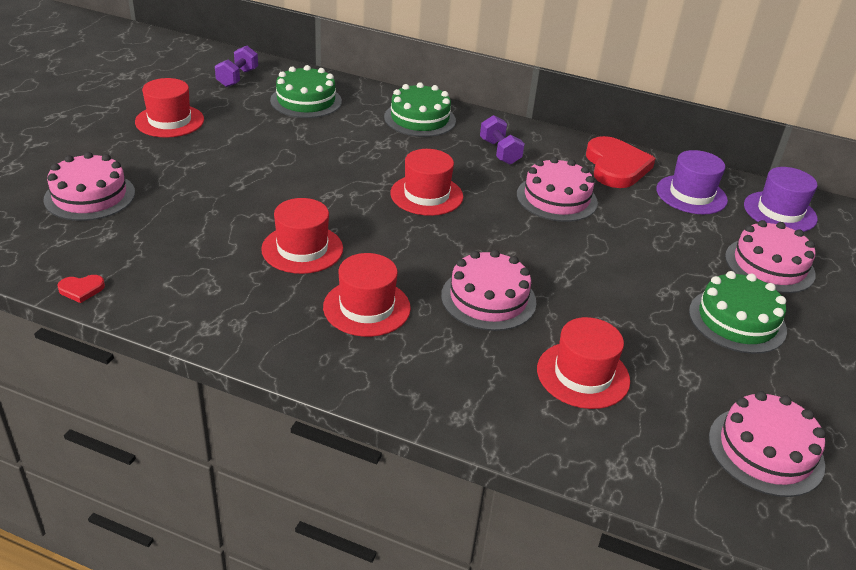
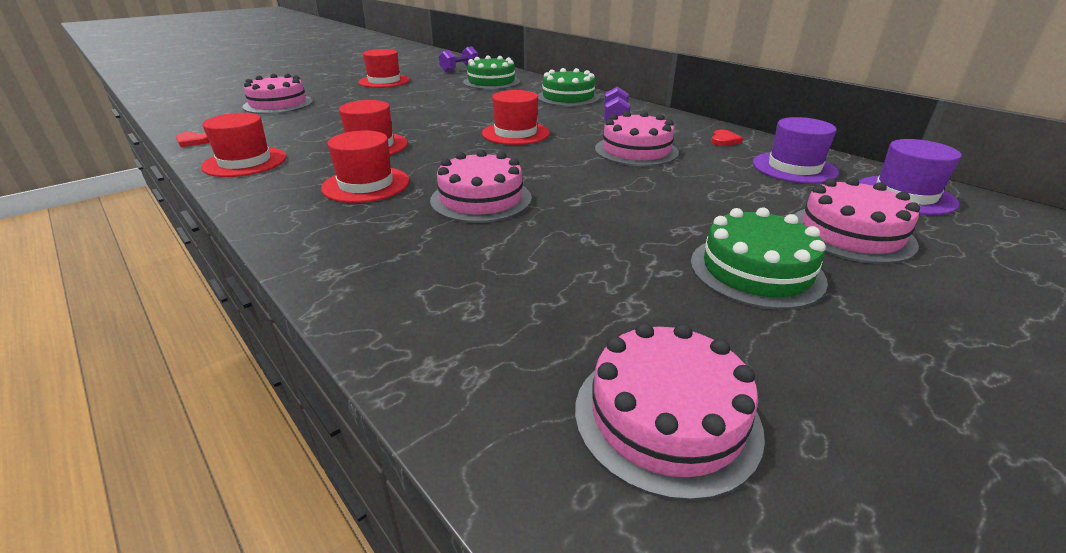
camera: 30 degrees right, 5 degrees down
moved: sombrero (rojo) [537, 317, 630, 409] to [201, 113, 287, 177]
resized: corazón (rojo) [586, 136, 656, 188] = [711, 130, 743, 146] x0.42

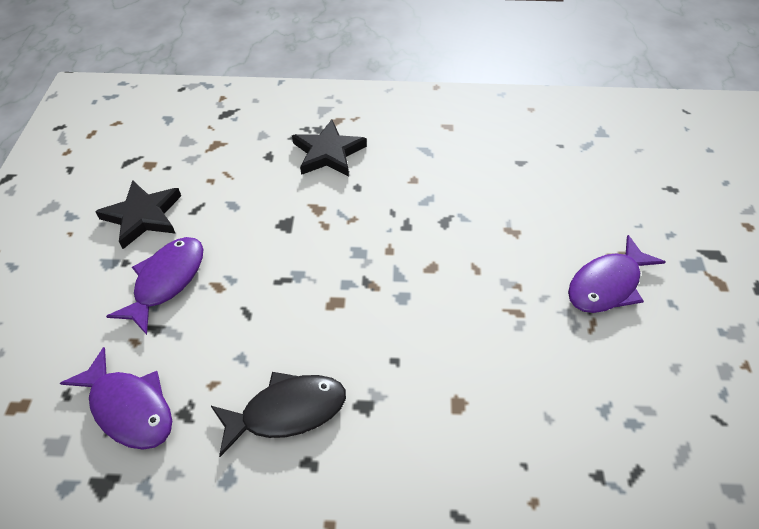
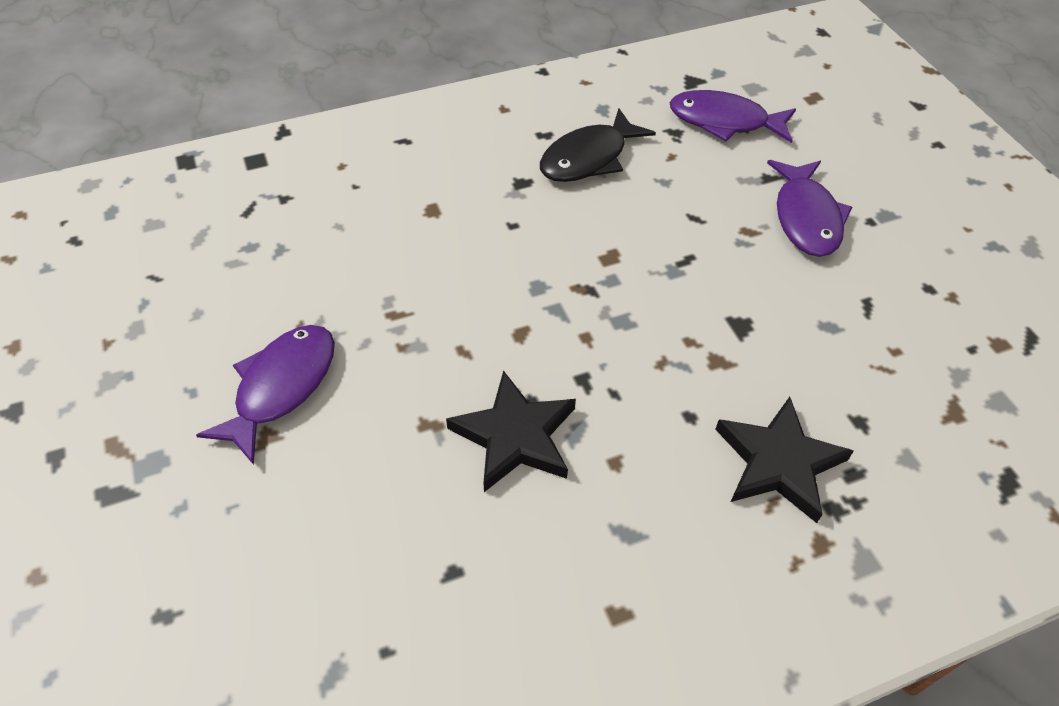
camera: 155 degrees right, 0 degrees up
moved: estrella (negro) [95, 180, 181, 249] to [446, 370, 576, 492]

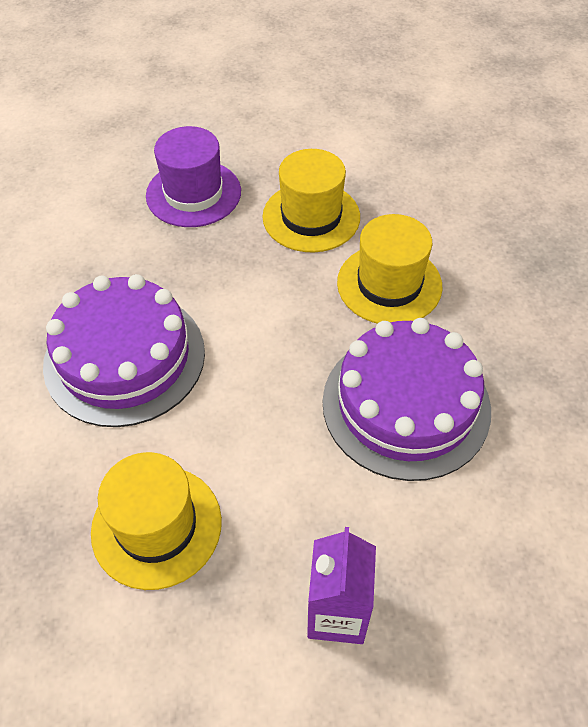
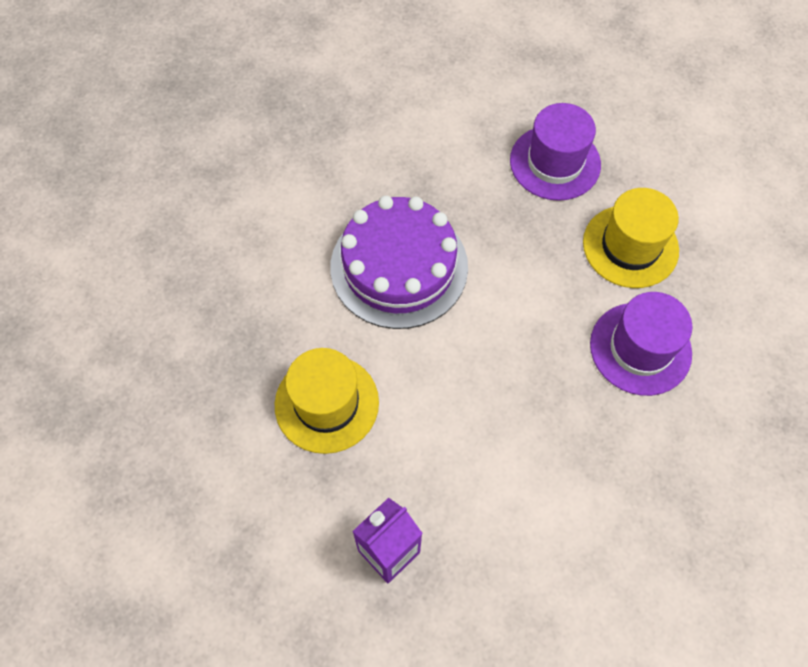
camera: 40 degrees right, 10 degrees up
removed: tarta (morado) [323, 318, 491, 481]
recoloured: sombrero (amarillo) [337, 214, 442, 324] to sombrero (morado) [590, 292, 693, 396]

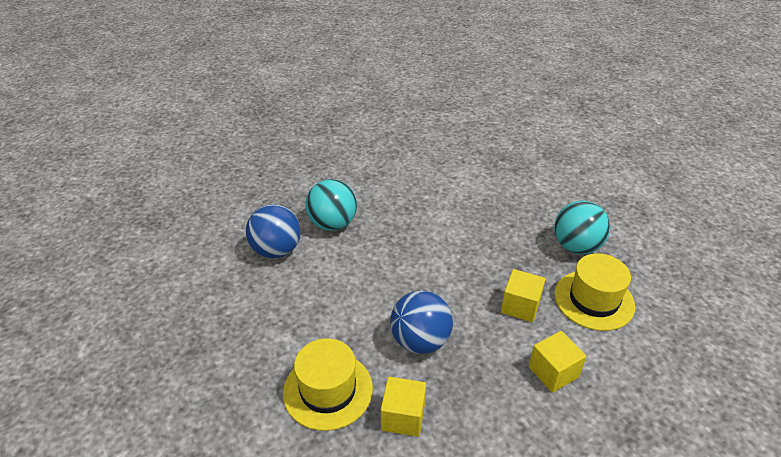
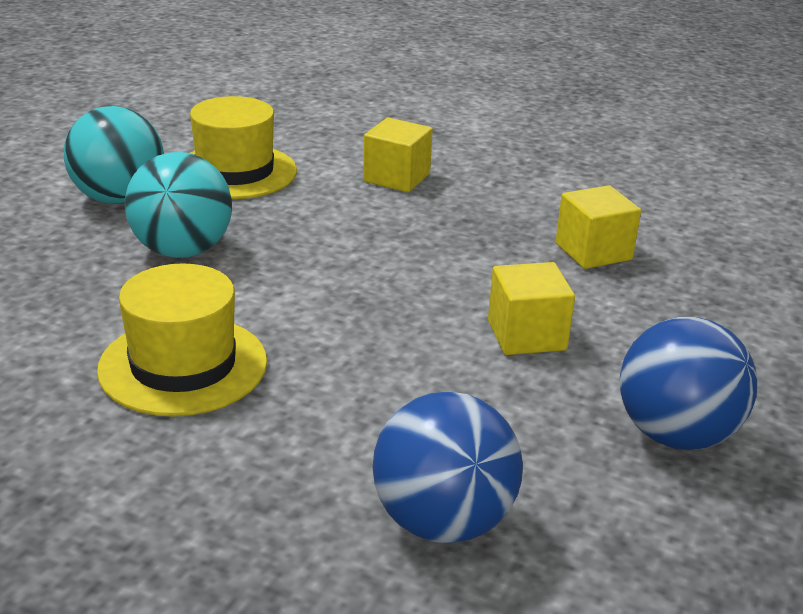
camera: 125 degrees left, 10 degrees down
moved: sombrero (amarillo) [283, 338, 373, 431] to [97, 263, 267, 417]; pelota (turquesa) [305, 179, 357, 231] to [125, 152, 232, 258]; cubo (amarillo) [501, 269, 545, 322] to [488, 262, 575, 355]; pelota (azul) [390, 291, 453, 354] to [620, 317, 757, 450]

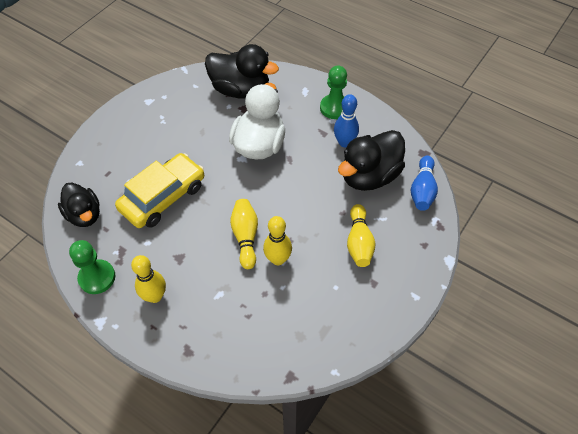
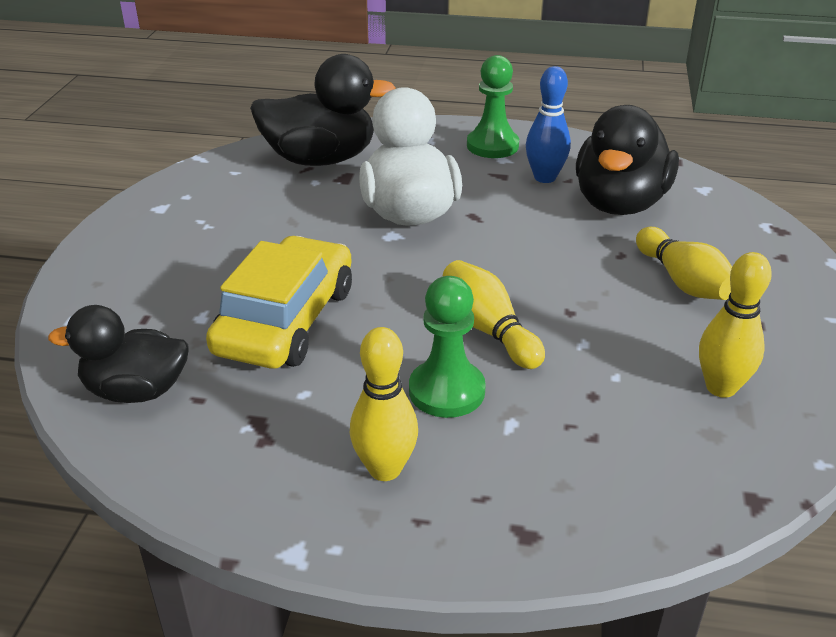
camera: 25 degrees left, 20 degrees down
removed: bolo (azul) [411, 155, 438, 211]
moved: peón (verde) [69, 240, 115, 294] to [409, 276, 486, 418]; bolo (amarillo) [263, 216, 292, 265] to [699, 252, 772, 398]
turned: pato (negro) [58, 182, 100, 227] = [48, 305, 189, 403] 150 degrees clockwise

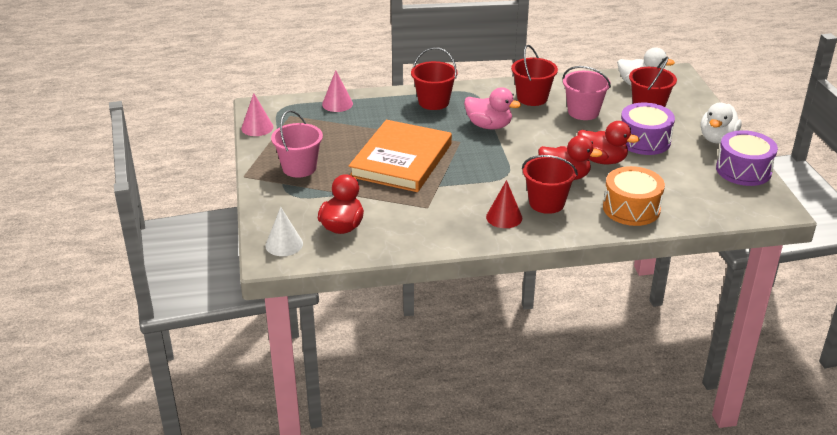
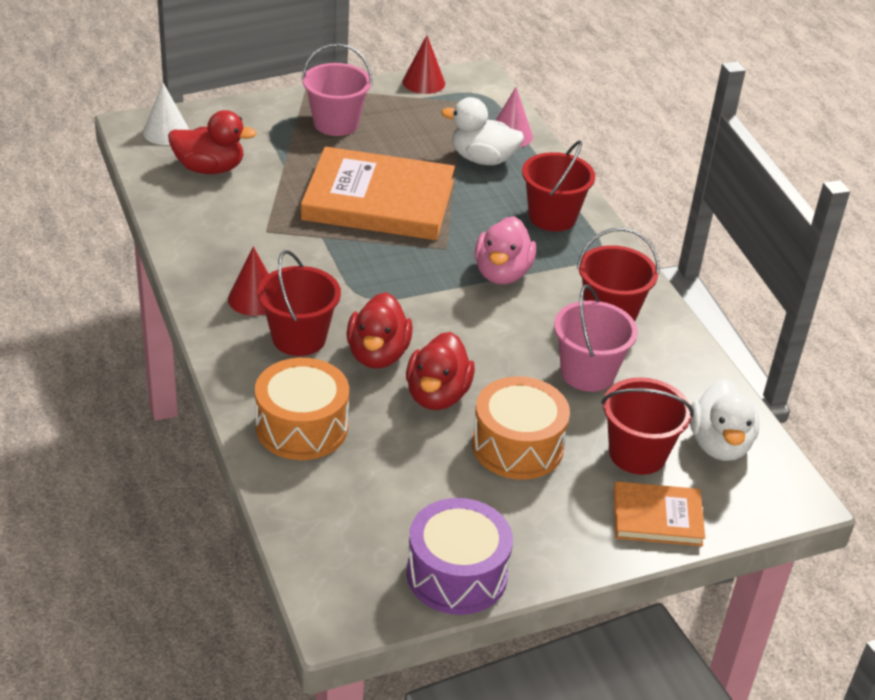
camera: 75 degrees right, 5 degrees up
added: libro (naranja) [613, 481, 705, 546]
moved: pato (blanco) [701, 103, 742, 144] to [441, 97, 524, 165]
recoloured: cono (rosa) [241, 93, 273, 136] to cono (rojo) [402, 35, 445, 94]; tambor (morado) [621, 103, 675, 155] to tambor (naranja) [472, 376, 570, 480]

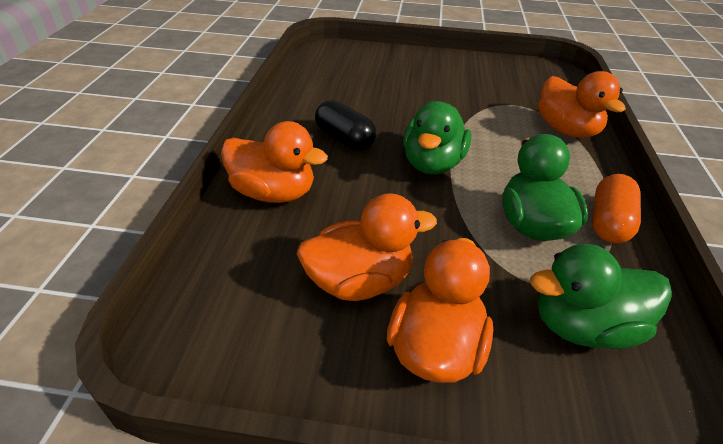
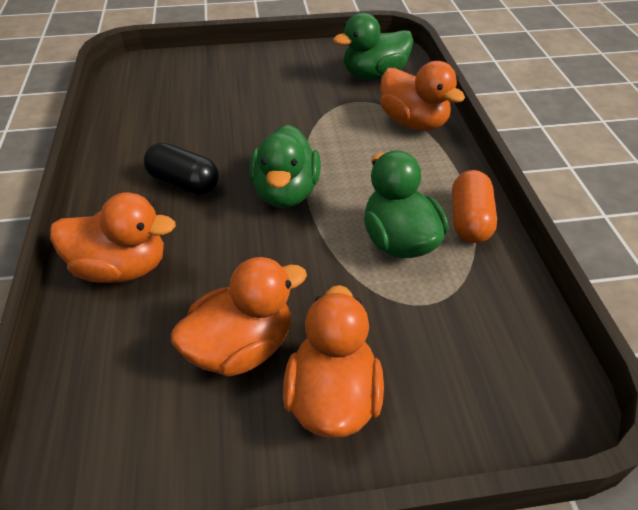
camera: 15 degrees left, 5 degrees up
moved: pato (verde) [530, 244, 672, 349] to [333, 13, 414, 80]

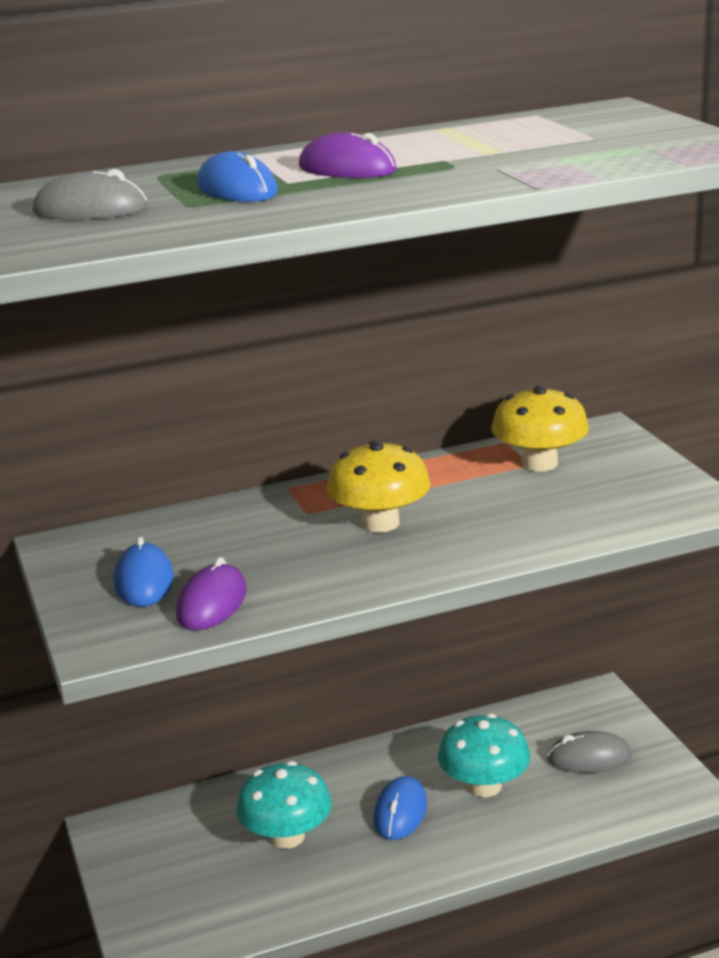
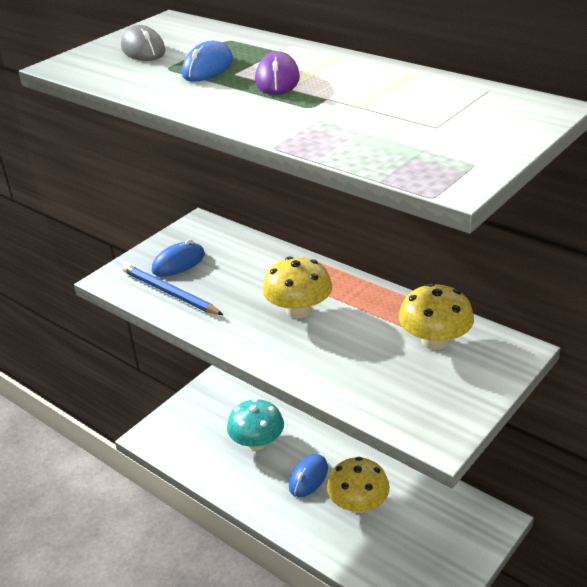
camera: 60 degrees right, 10 degrees up
removed: ratón (gris) [547, 731, 632, 773]
replaced: ratón (morado) [176, 557, 247, 630] to lápiz (azul) [122, 264, 223, 315]
recoloured: seta (turquesa) [438, 713, 530, 798] to seta (amarillo) [327, 457, 390, 513]
turned: ratón (azul) [373, 776, 427, 840] = [289, 454, 328, 497] 45 degrees counterclockwise

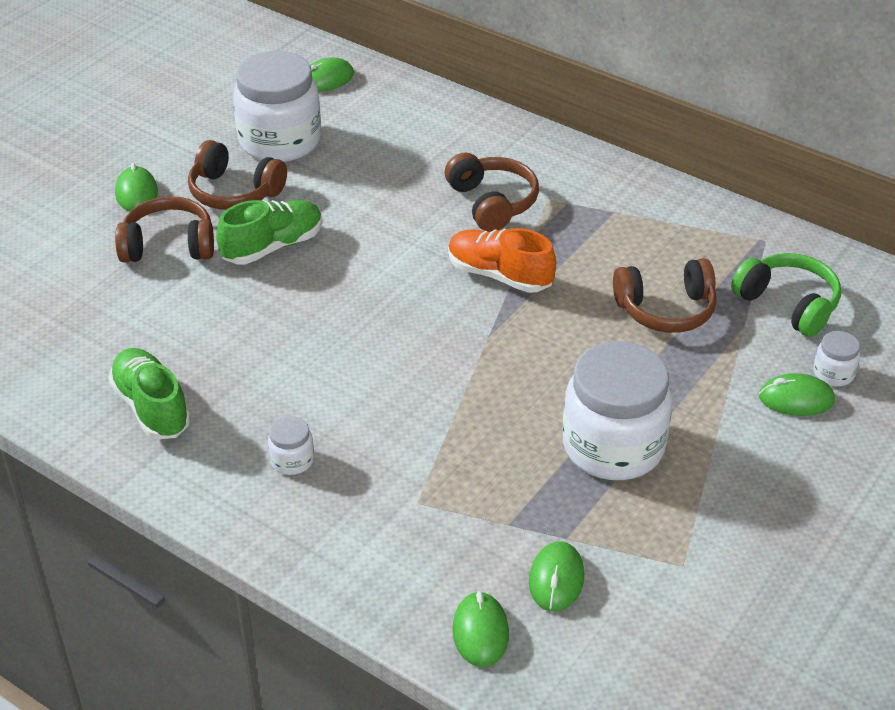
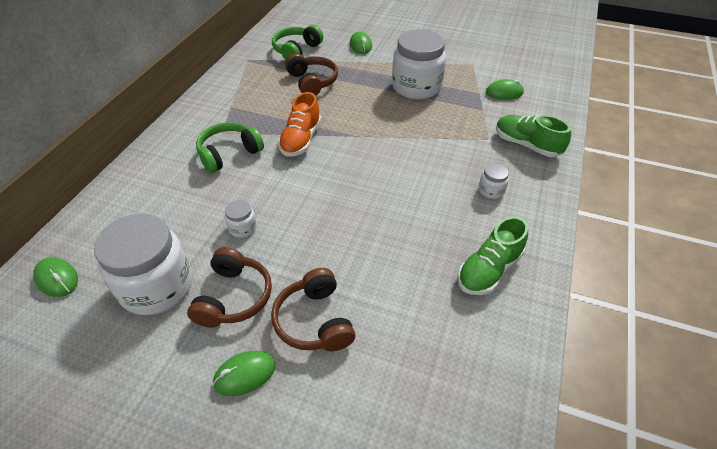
camera: 105 degrees left, 5 degrees up
removed: ratón (verde) [452, 591, 509, 667]
moved: tarro (blanco) [813, 331, 860, 386] to [225, 200, 257, 238]; zapato (verde) [216, 200, 323, 264] to [496, 115, 571, 157]
recoloured: auriculares (marrón) [445, 153, 539, 232] to auriculares (verde) [196, 122, 264, 173]

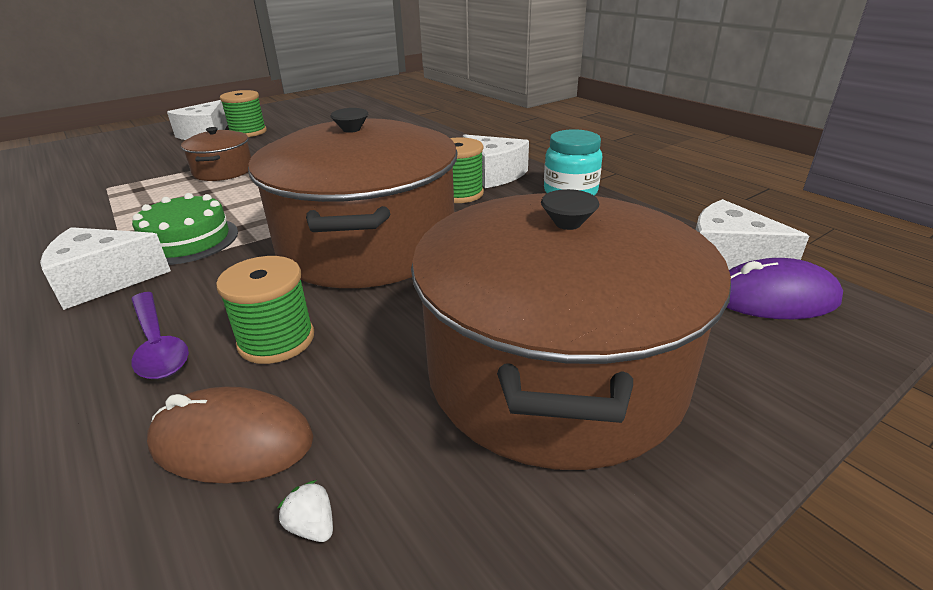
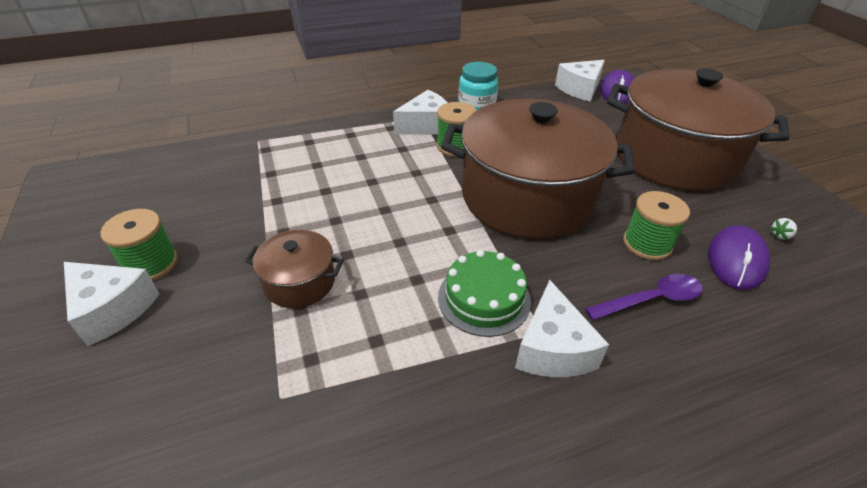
camera: 75 degrees left, 10 degrees up
recoloured: ratón (marrón) [147, 387, 313, 484] to ratón (morado) [708, 225, 770, 290]

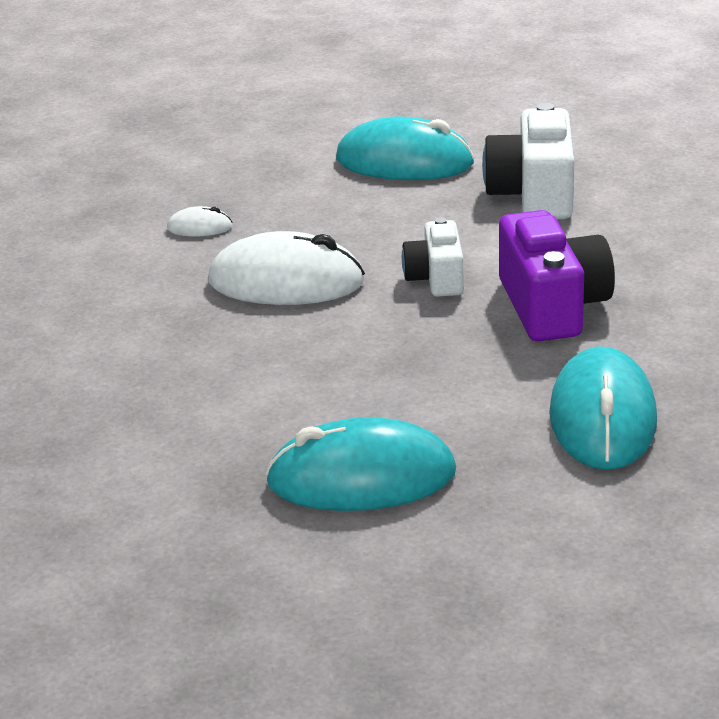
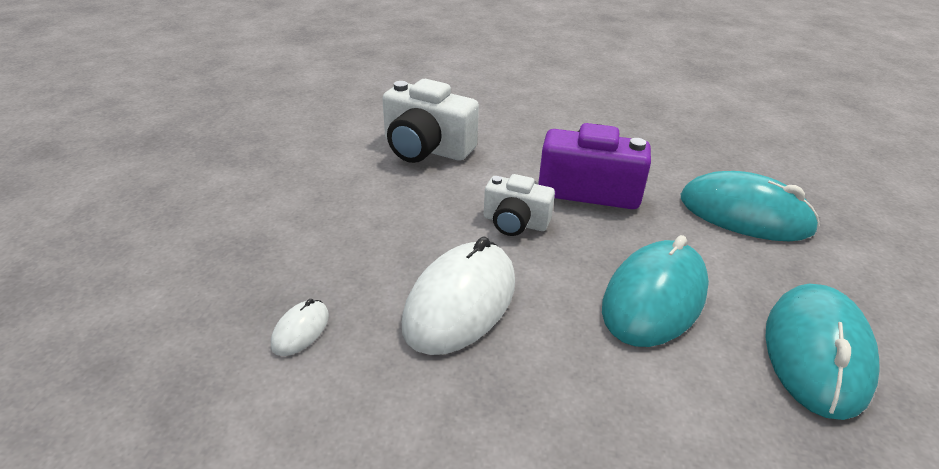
camera: 70 degrees left, 5 degrees up
moved: ratón (turquesa) [336, 116, 474, 180] to [602, 235, 709, 347]

